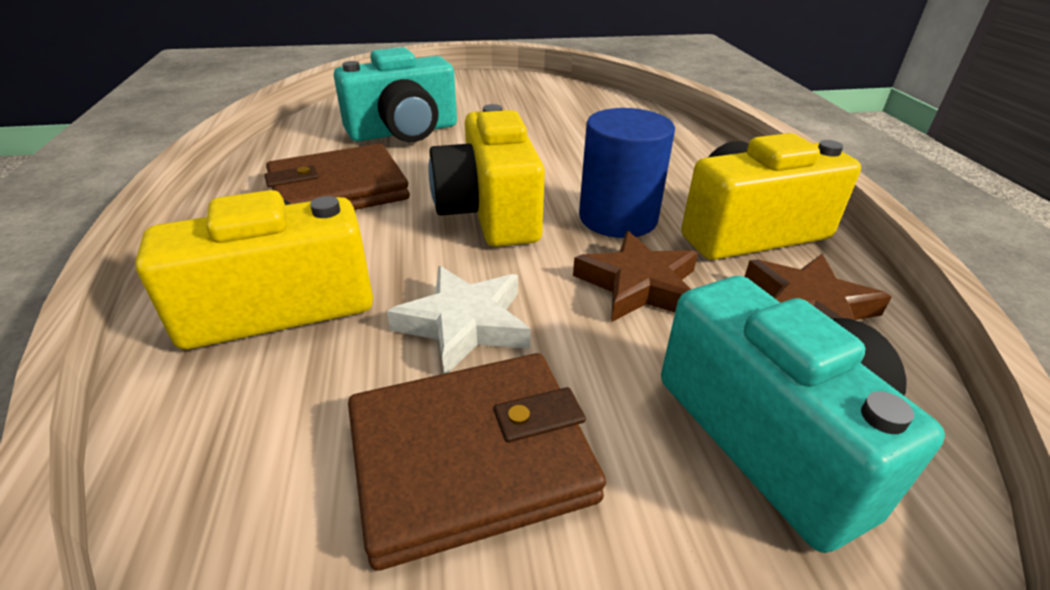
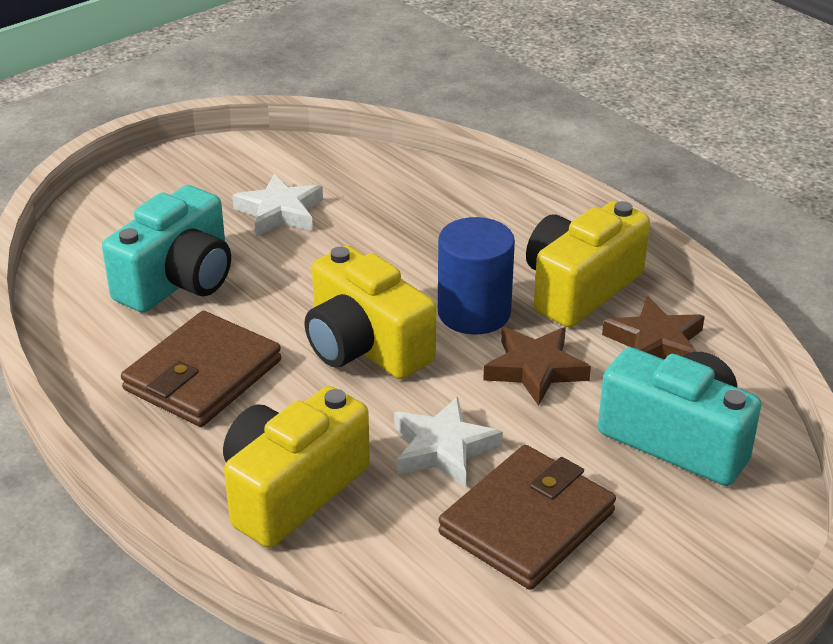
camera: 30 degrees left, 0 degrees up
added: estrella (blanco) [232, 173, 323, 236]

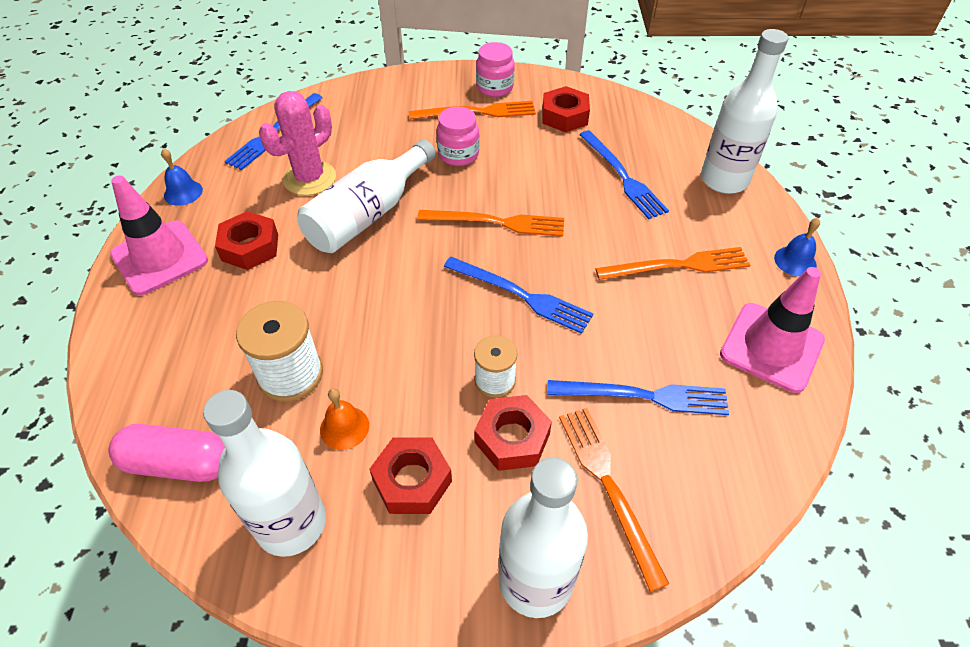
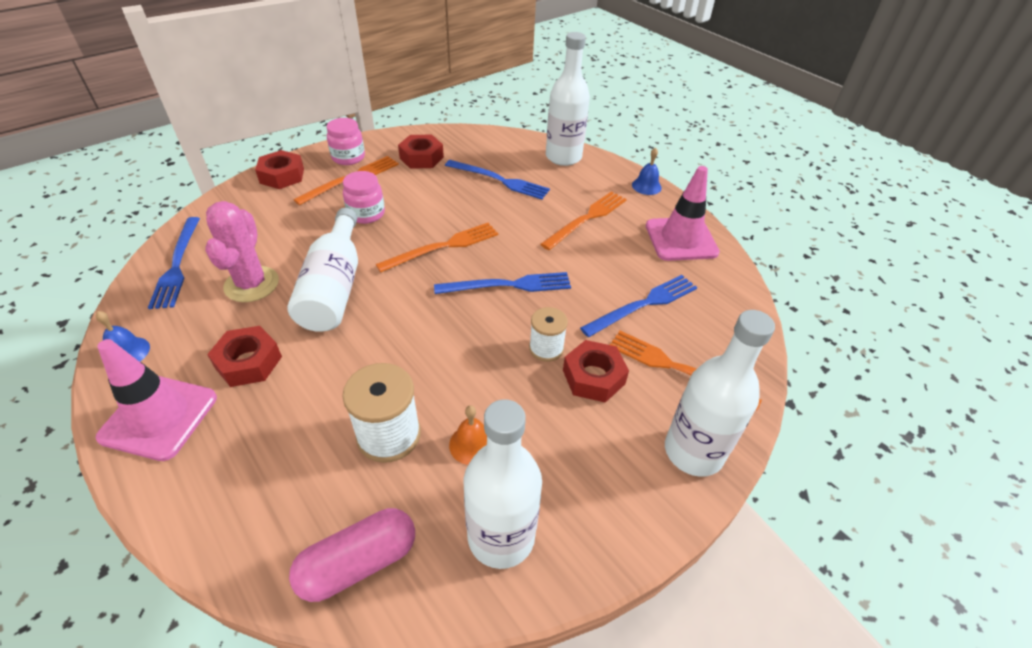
camera: 40 degrees left, 5 degrees down
moved: tuerca (rojo) [370, 437, 452, 514] to [255, 150, 304, 189]

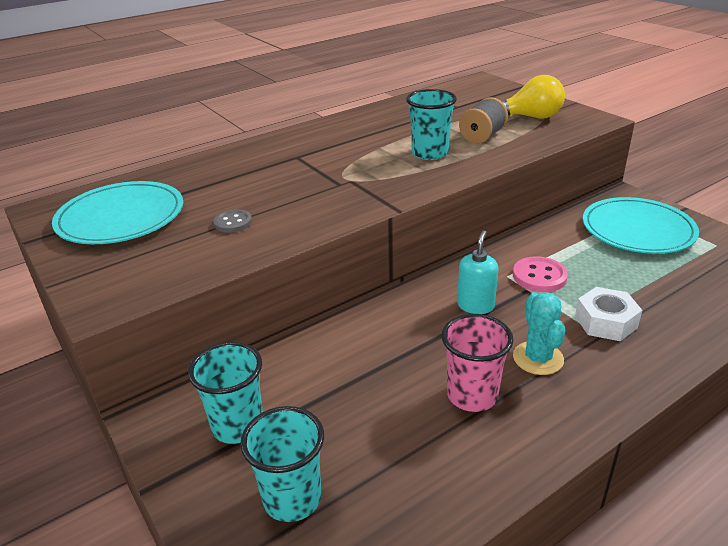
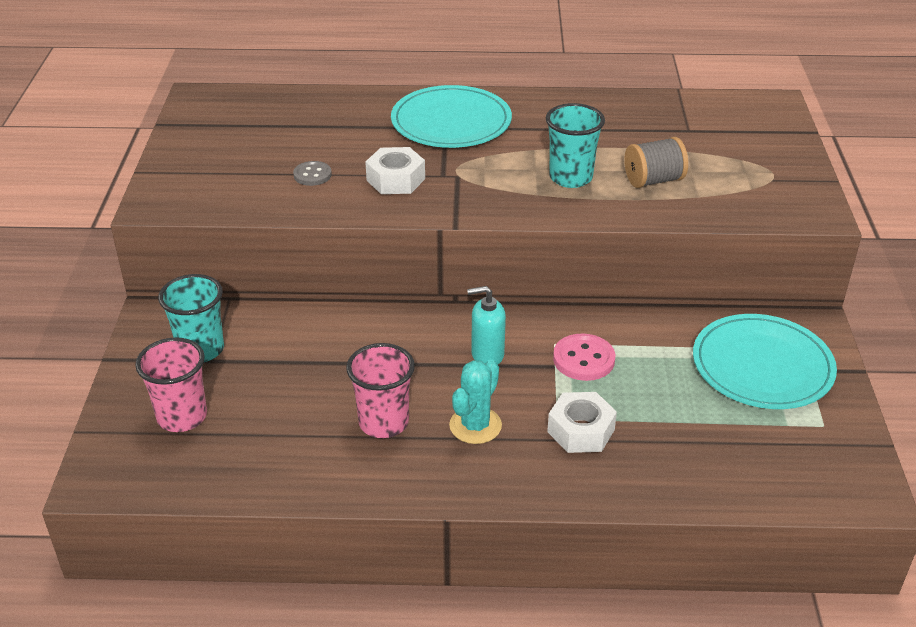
camera: 35 degrees right, 5 degrees up
removed: bombilla (amarillo) [501, 75, 565, 119]
added: tuerca (blanco) [365, 147, 425, 194]
moved: plato (turquesa) [52, 181, 183, 244] to [391, 85, 512, 148]
recoloured: vaso (turquesa) [240, 406, 324, 522] to vaso (rosa) [135, 337, 207, 432]
turned: dispensador de jabón (turquesa) [457, 230, 498, 314] = [467, 286, 506, 364] 150 degrees counterclockwise

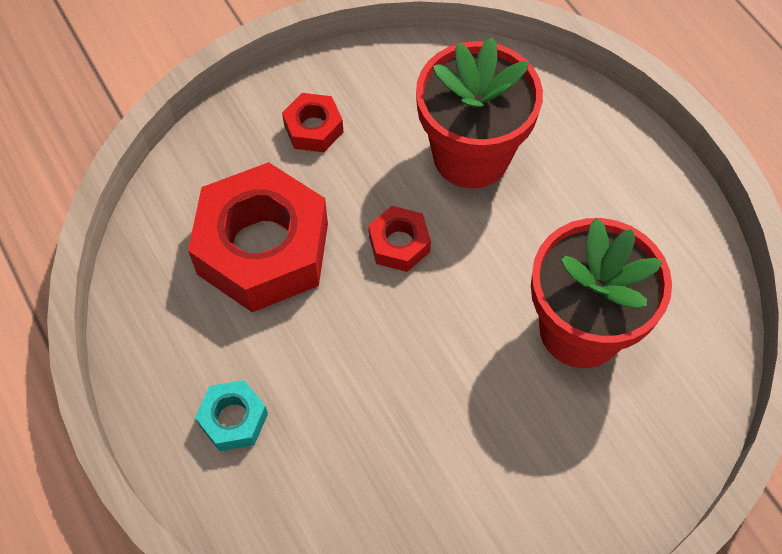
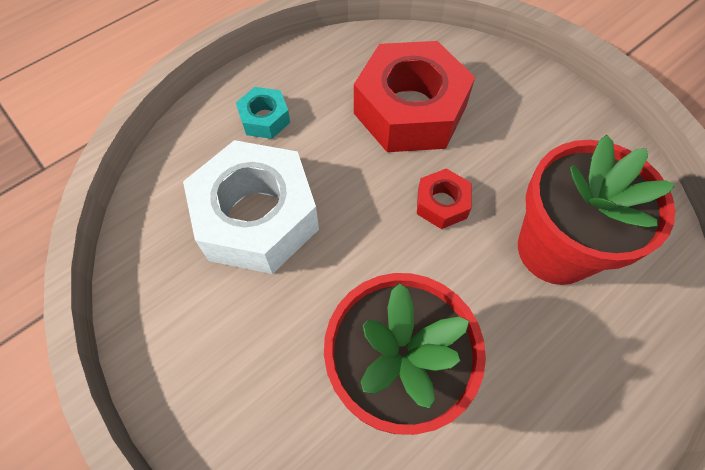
camera: 80 degrees right, 0 degrees up
removed: tuerca (rojo) [282, 93, 343, 152]
added: tuerca (blanco) [183, 140, 319, 274]

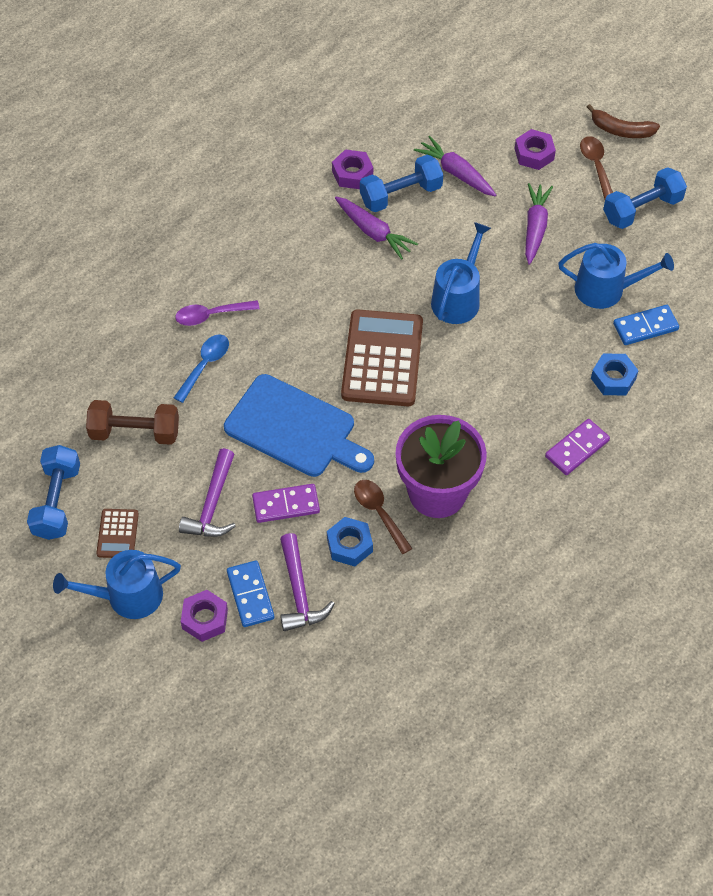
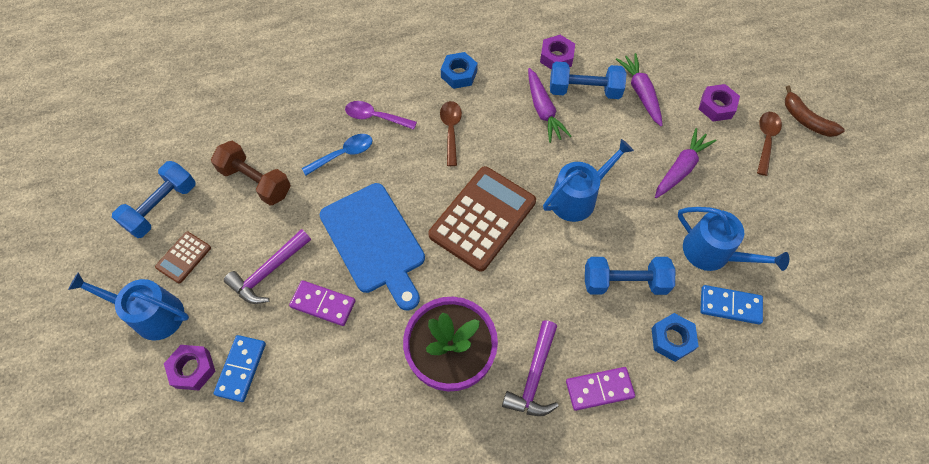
camera: 30 degrees right, 5 degrees up
moved: cuchara (marrón) [354, 480, 413, 554] to [440, 101, 462, 166]; tuerca (azul) [327, 517, 373, 566] to [441, 52, 478, 89]; martillo (morado) [280, 533, 335, 631] to [502, 320, 559, 416]; mancuerna (azul) [603, 167, 687, 229] to [585, 257, 676, 295]

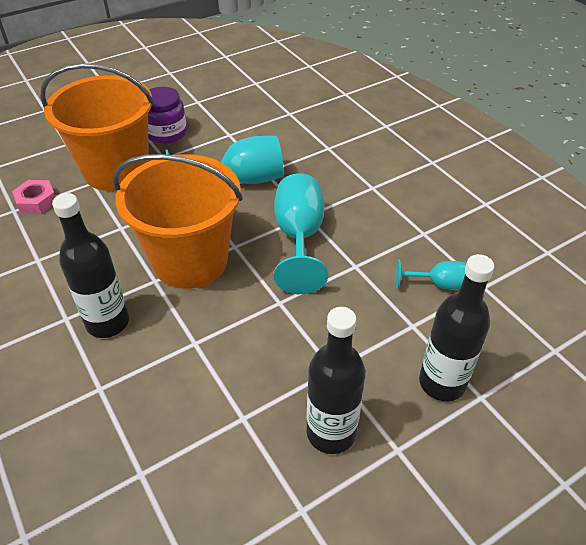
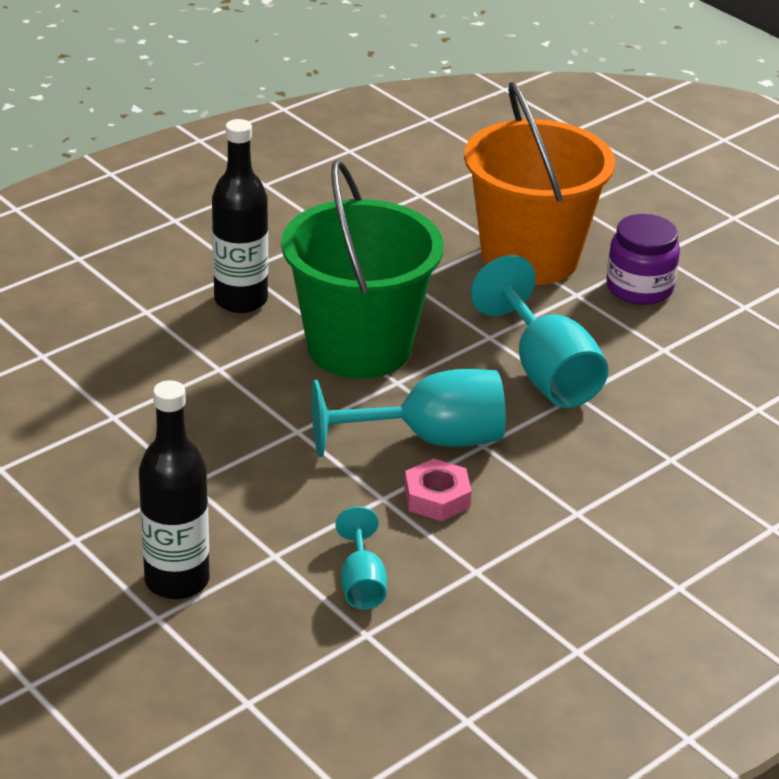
camera: 80 degrees right, 10 degrees down
removed: botella (negro) [307, 307, 366, 454]
moved: tuerca (rosa) [12, 180, 56, 214] to [404, 458, 472, 521]
recoloured: balde (naranja) [113, 154, 243, 289] to balde (verde) [281, 160, 444, 379]

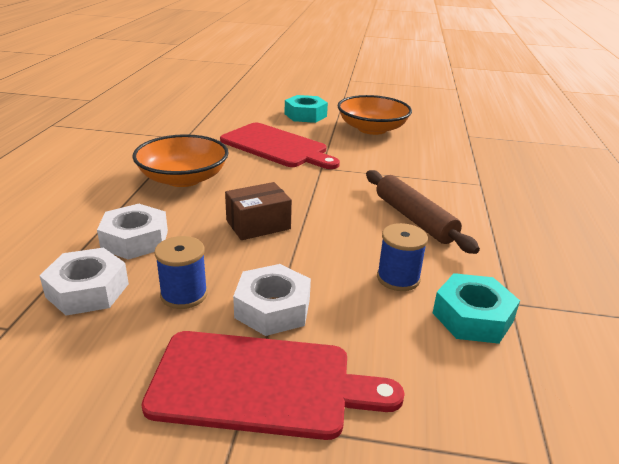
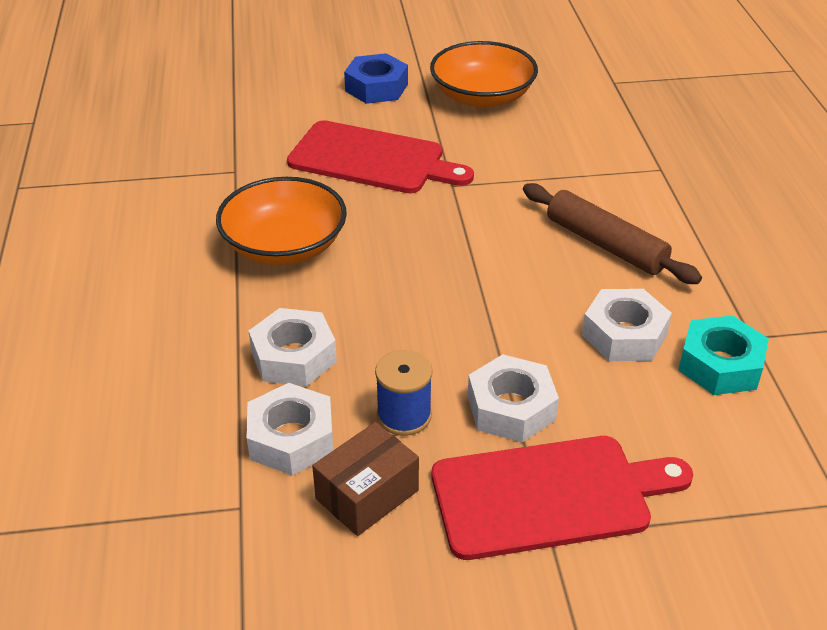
camera: 15 degrees left, 10 degrees up
moved: caja (marrón) [225, 182, 292, 240] to [312, 422, 419, 536]
replaced: carrete (azul) [377, 223, 428, 291] to tuerca (blanco) [582, 289, 672, 361]
recoloured: tuerca (turquesa) [285, 95, 328, 123] to tuerca (azul) [344, 53, 408, 104]

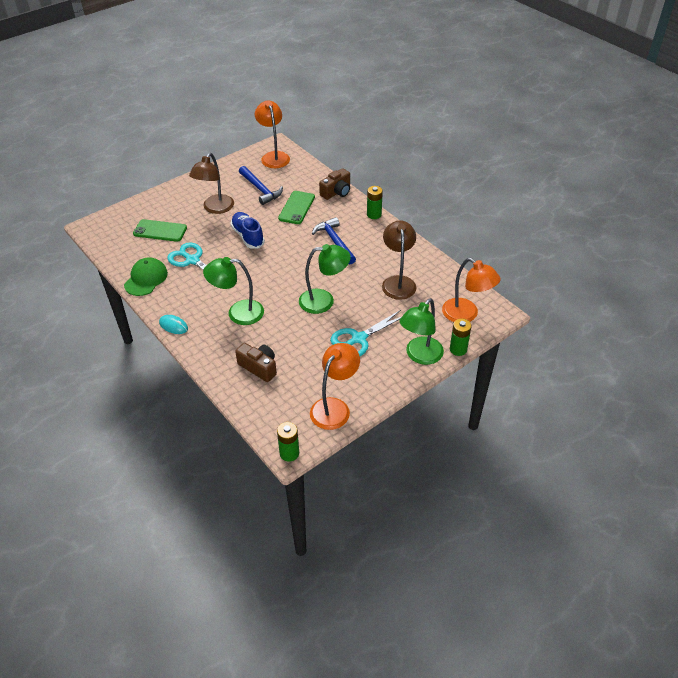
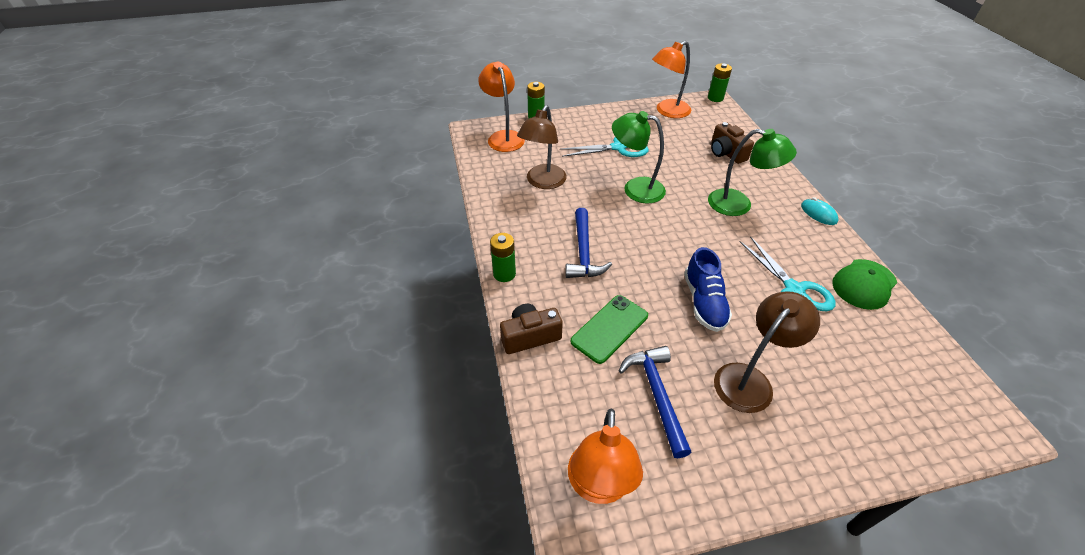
camera: 155 degrees left, 0 degrees up
removed: móvil (verde) [133, 219, 187, 242]; lámpara (verde) [399, 298, 444, 365]

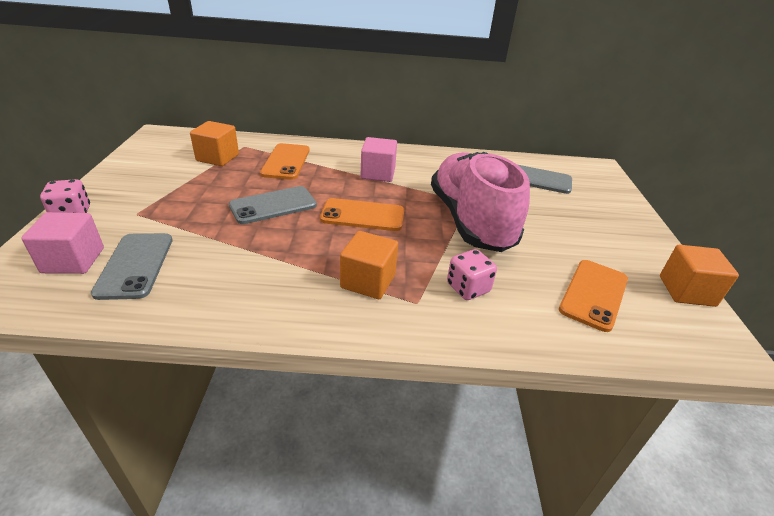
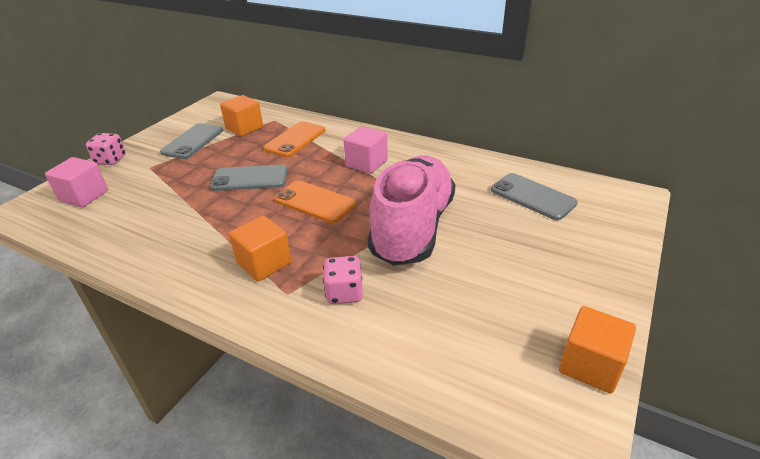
camera: 30 degrees right, 0 degrees up
removed: móvil (naranja) [559, 260, 628, 332]
moved: móvil (gris) [91, 233, 173, 300] to [160, 123, 223, 159]

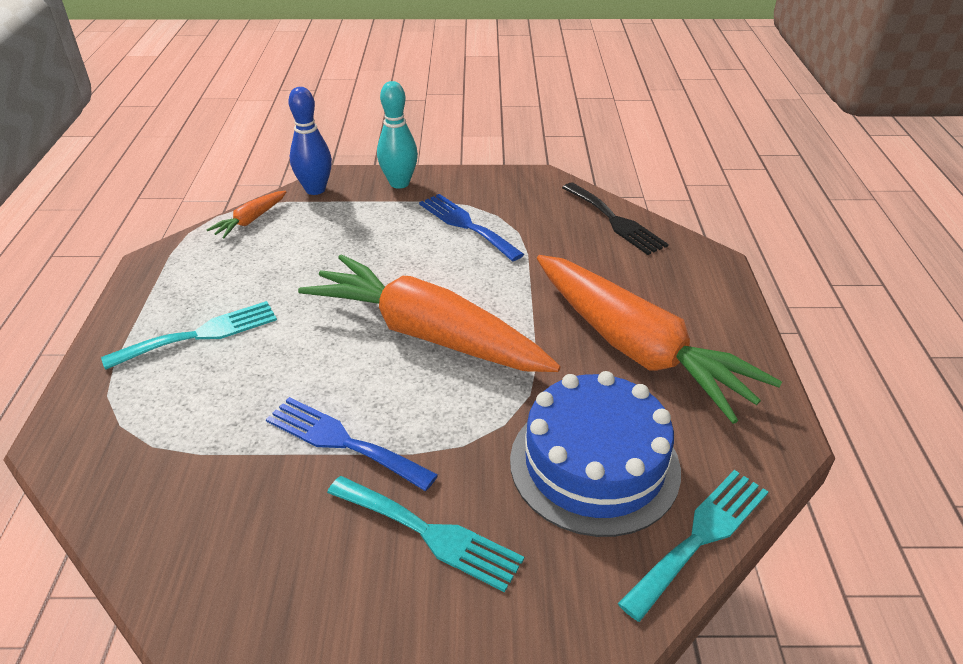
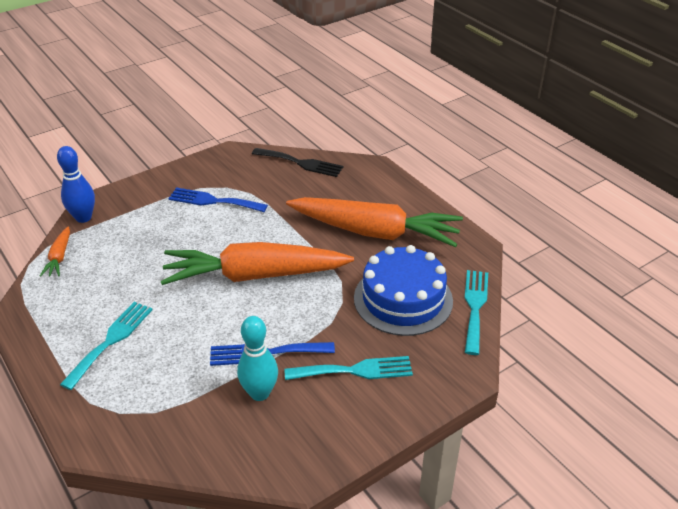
camera: 35 degrees left, 0 degrees up
moved: bolo (turquesa) [377, 81, 418, 189] to [237, 316, 278, 401]

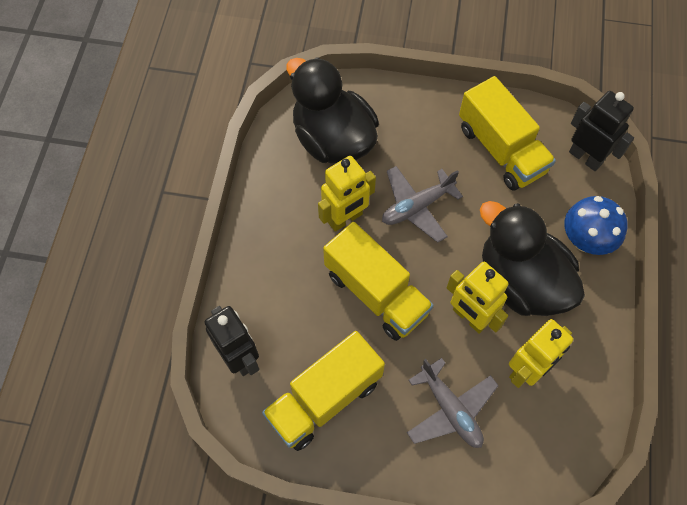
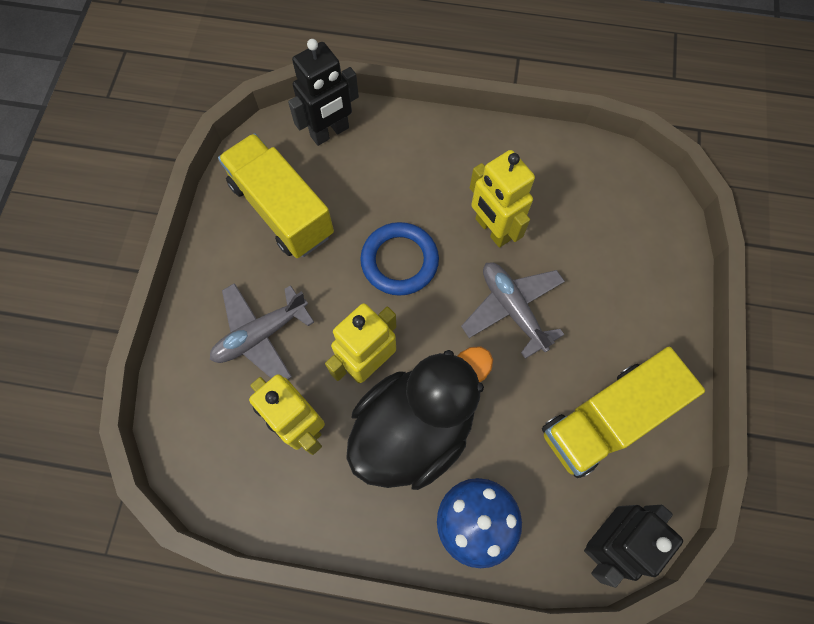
camera: 90 degrees right, 5 degrees up
removed: pato (negro) [286, 57, 379, 163]
replaced: camión (amarillo) [323, 222, 434, 341] to anillo (azul) [360, 222, 439, 296]

